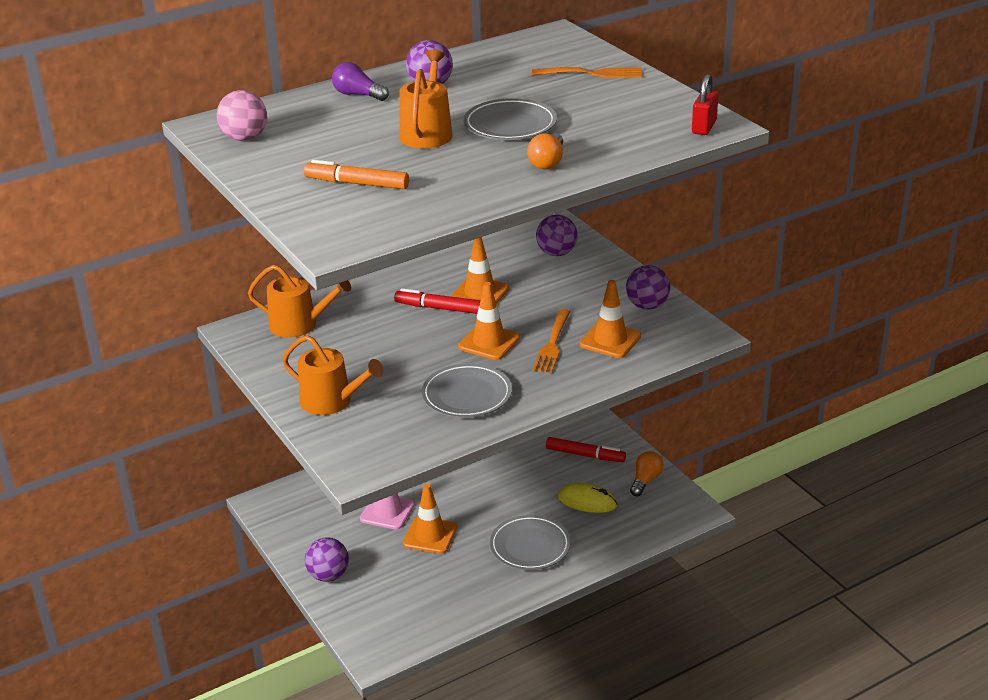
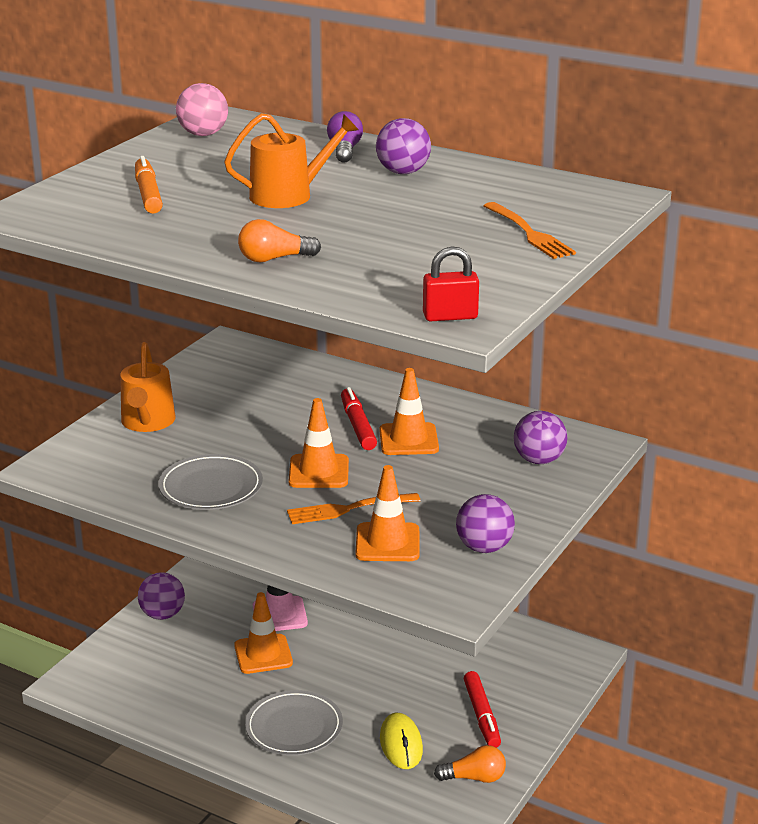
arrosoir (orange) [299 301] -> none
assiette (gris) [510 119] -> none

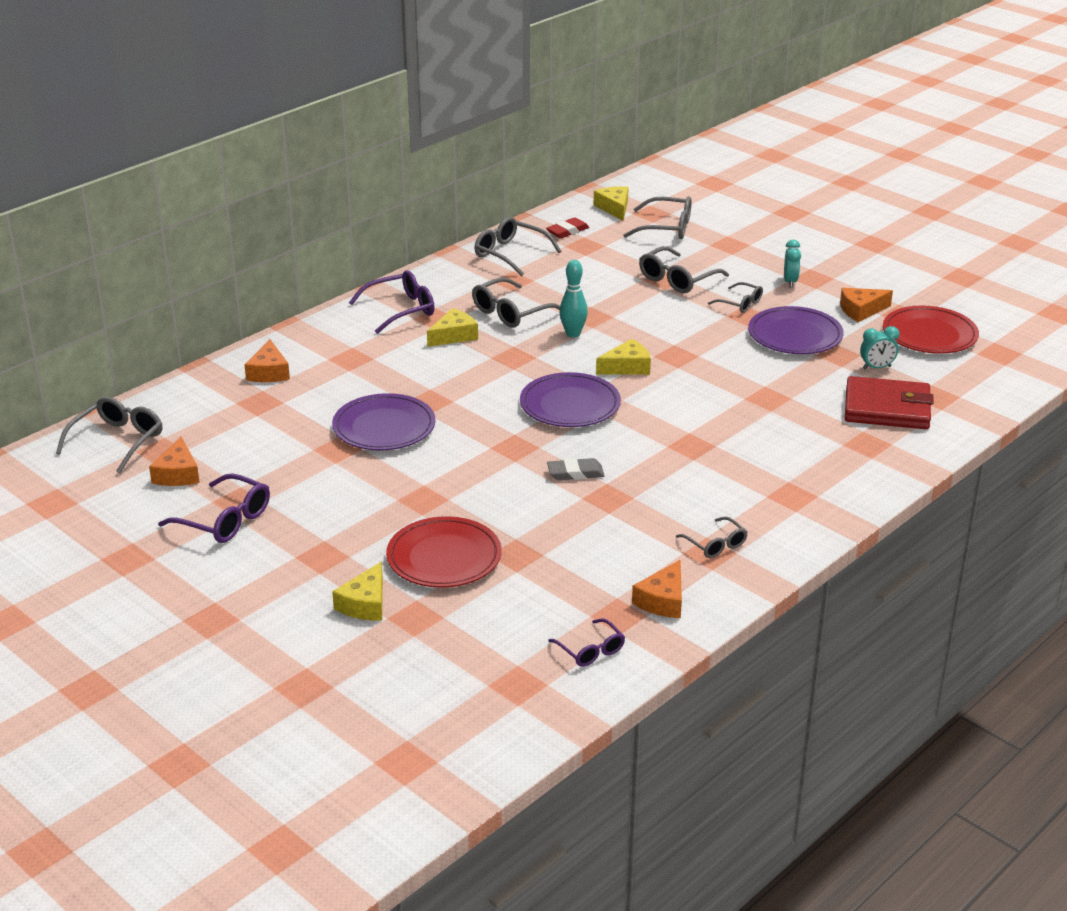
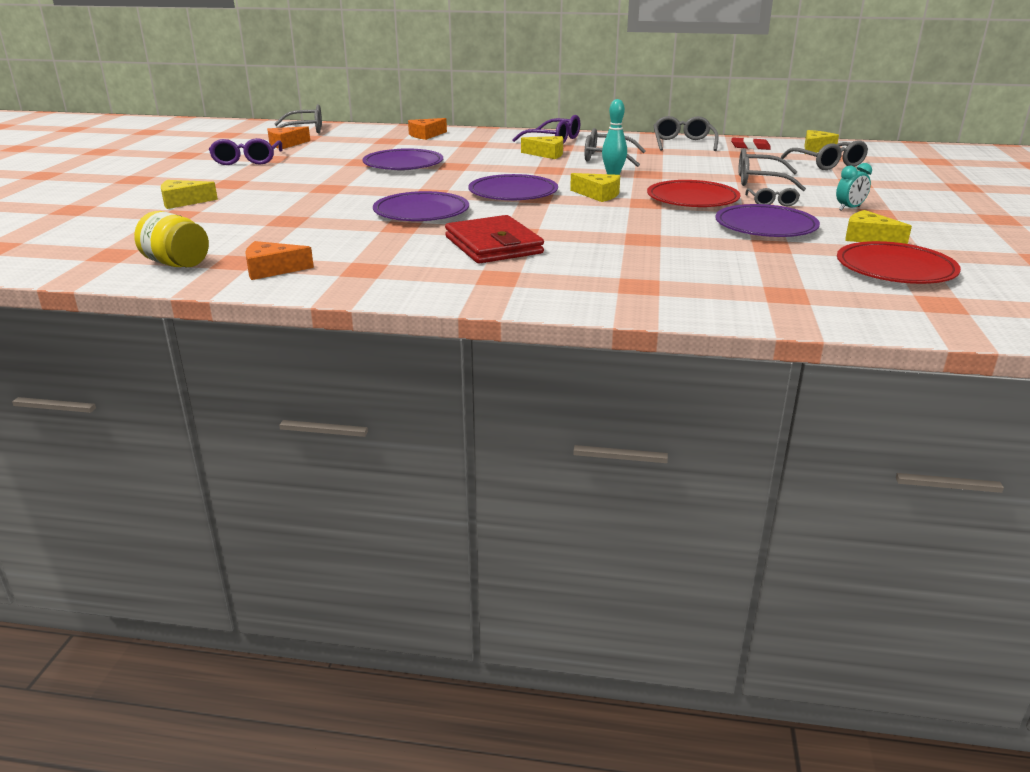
lunettes (violet) [586 642] -> bocal (jaune) [171 239]
gomme (gris) [576 469] -> assiette (violet) [421 206]
portefeuille (rouge) [889 402] -> portefeuille (rouge) [494 239], moved
assiette (rouge) [444 552] -> assiette (rouge) [694 193], moved
fromage (orange) [866 305] -> fromage (jaune) [878 227]
lunettes (gris) [712 537] -> none
réveil (turquoise) [879 347] -> none

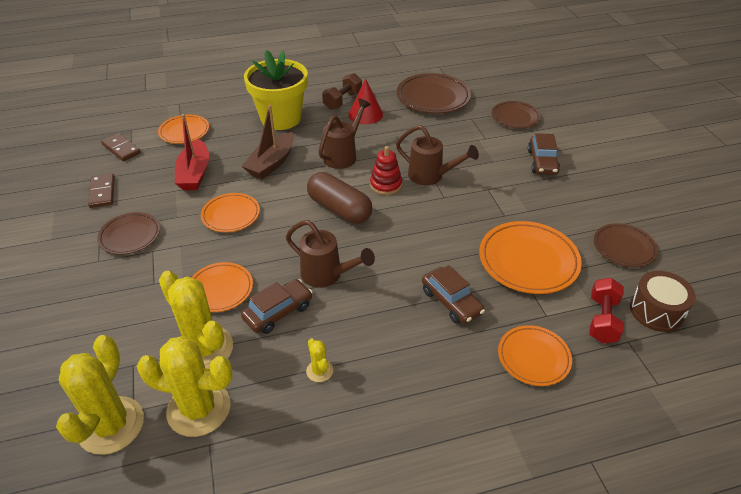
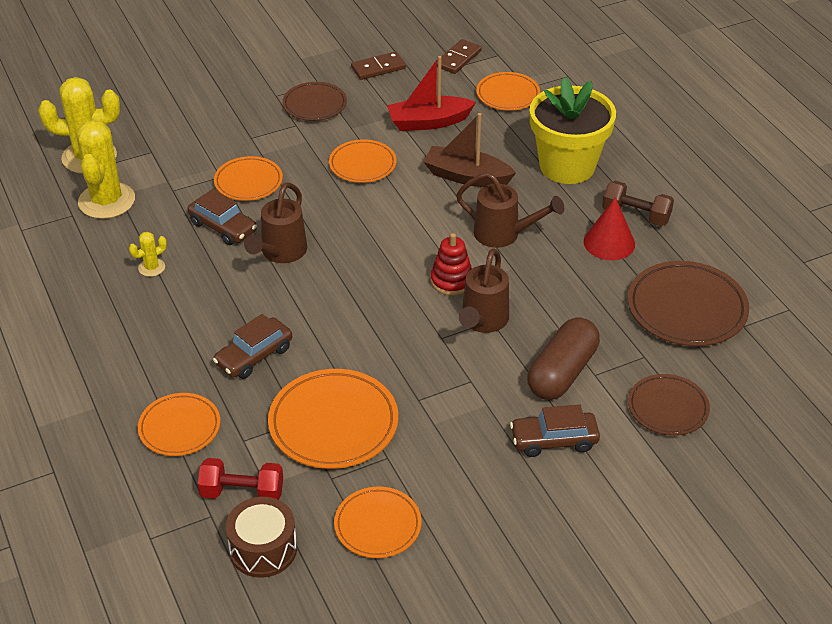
assiette (marron) [626 245] -> assiette (orange) [378 522]
gélule (marron) [340 198] -> gélule (marron) [563 358], moved
cactus (jaune) [196 320] -> none

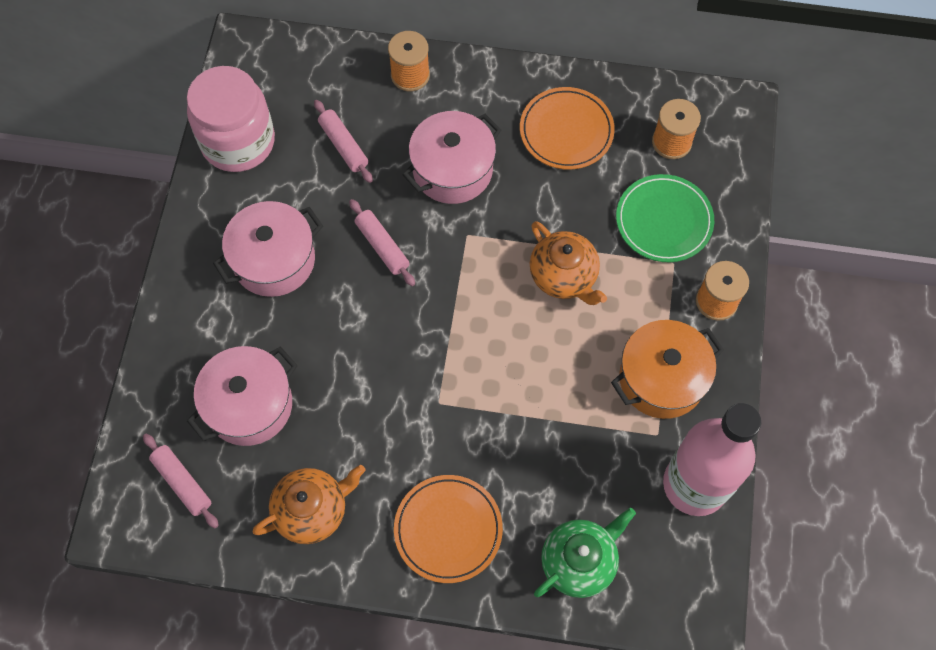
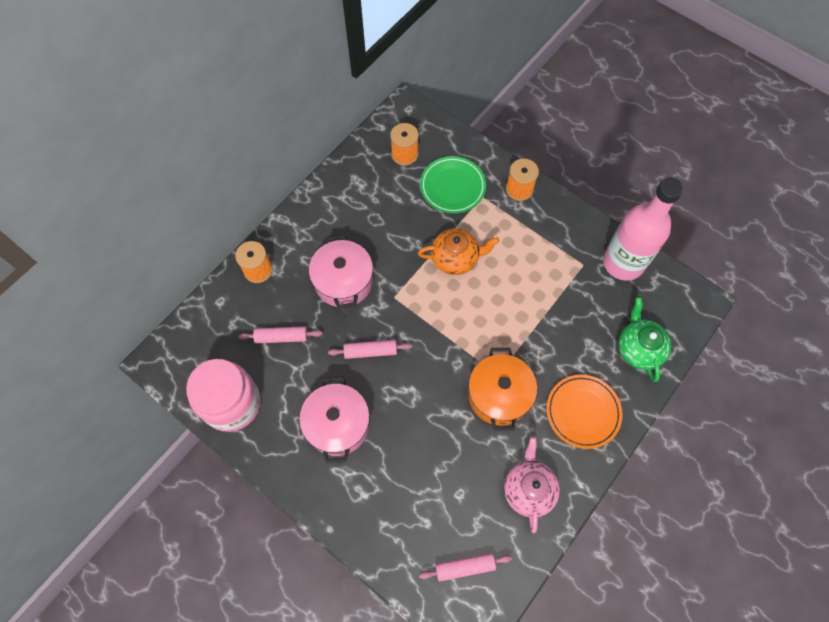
marmite (orange) [667 369] -> marmite (orange) [502 389], moved
théière (orange) [309 504] -> théière (rose) [532 484]
marmite (rose) [242 396] -> none
assiette (orange) [567 128] -> none

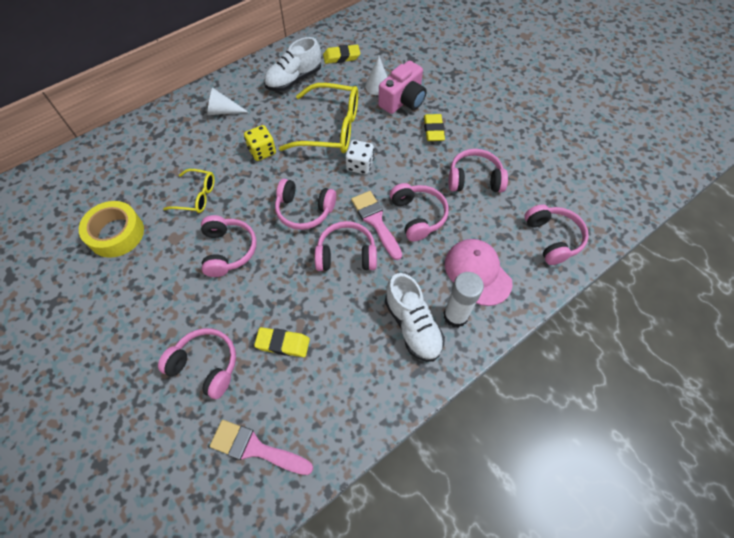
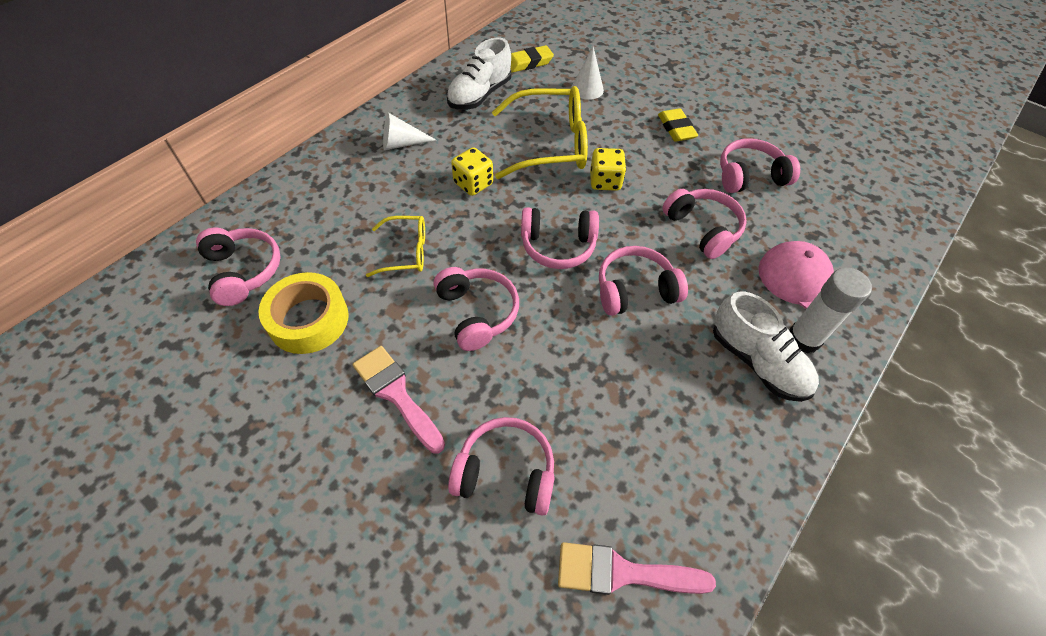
casque audio (rose) [557 234] -> casque audio (rose) [238 266], moved
pinceau (rose) [376 225] -> pinceau (rose) [399 399], moved
dé (blanc) [360 157] -> dé (jaune) [608 169]
gomme (jaune) [282 342] -> none
appareil photo (rose) [402 87] -> none

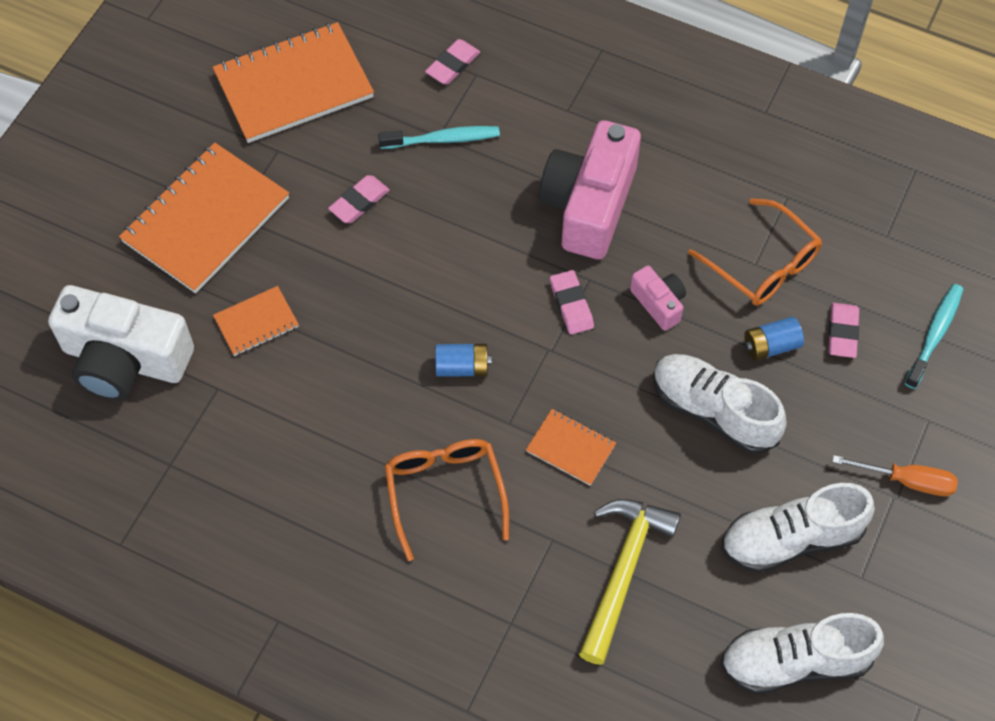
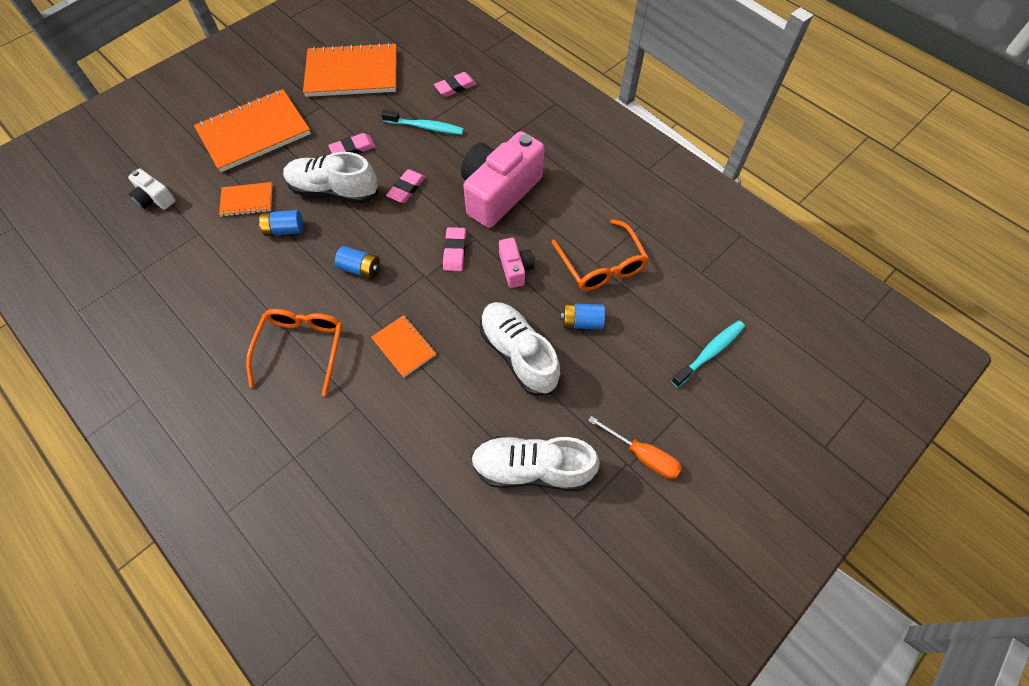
appareil photo (blanc) [121 343] -> appareil photo (blanc) [152 189], x0.47
none -> pile (bleu) [281 223]
chaussure (blanc) [802 653] -> chaussure (blanc) [331 178], moved
gomme (rose) [843 330] -> gomme (rose) [406 186], moved
marteau (jaune) [630 582] -> none

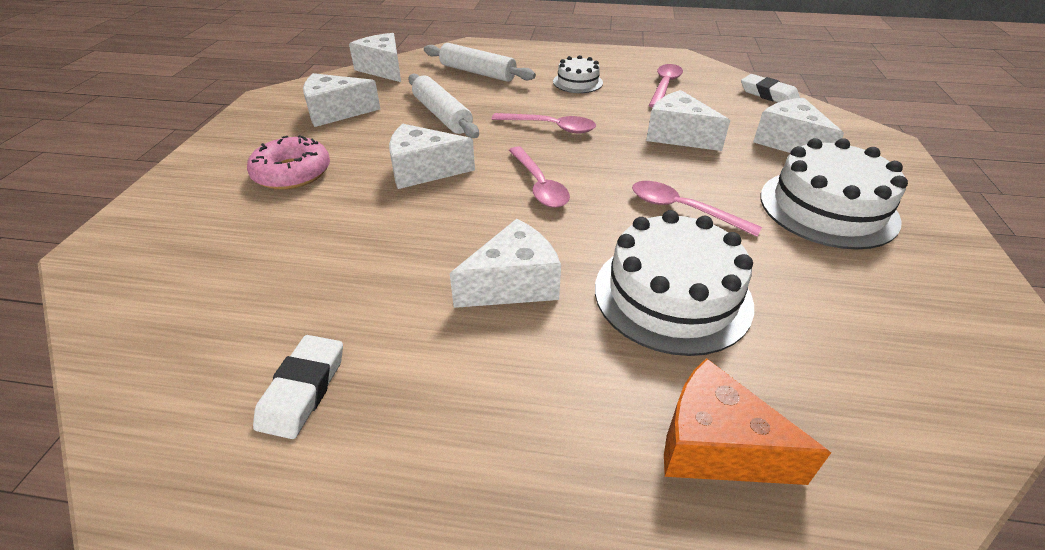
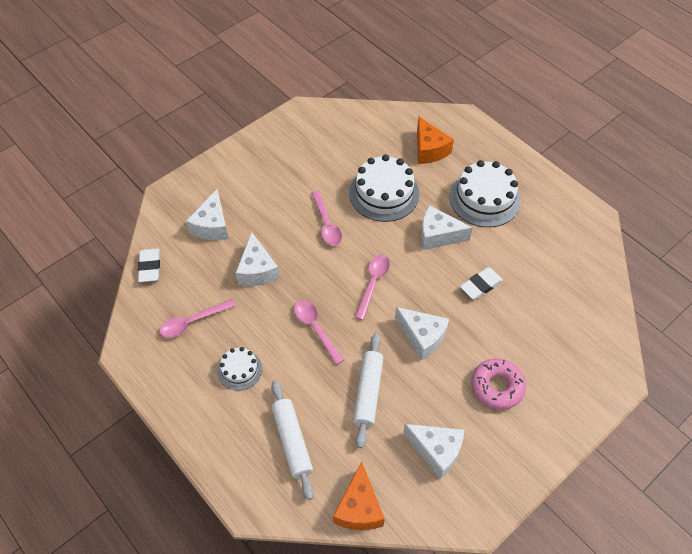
fromage (blanc) [375 57] -> fromage (orange) [359 495]
gâteau (blanc) [834 194] -> gâteau (blanc) [485 193], moved
gomme (blanc) [298 387] -> gomme (blanc) [481 283], moved

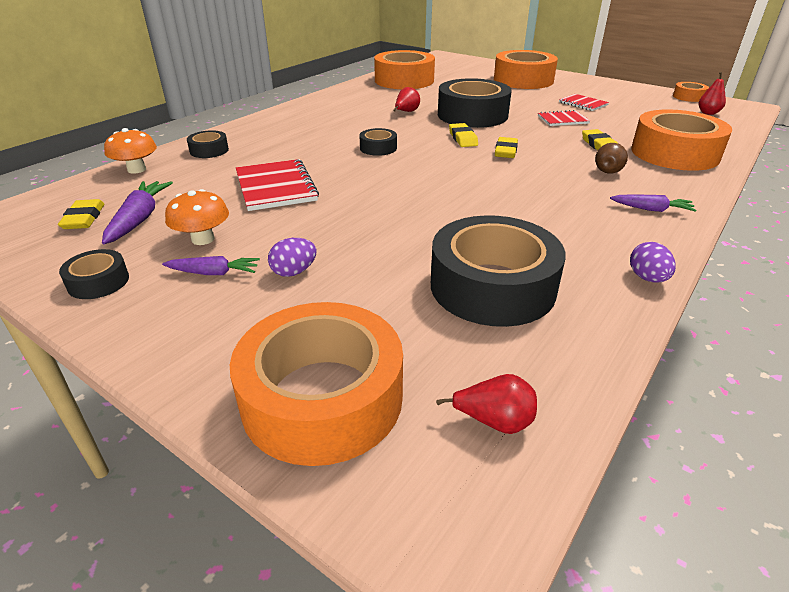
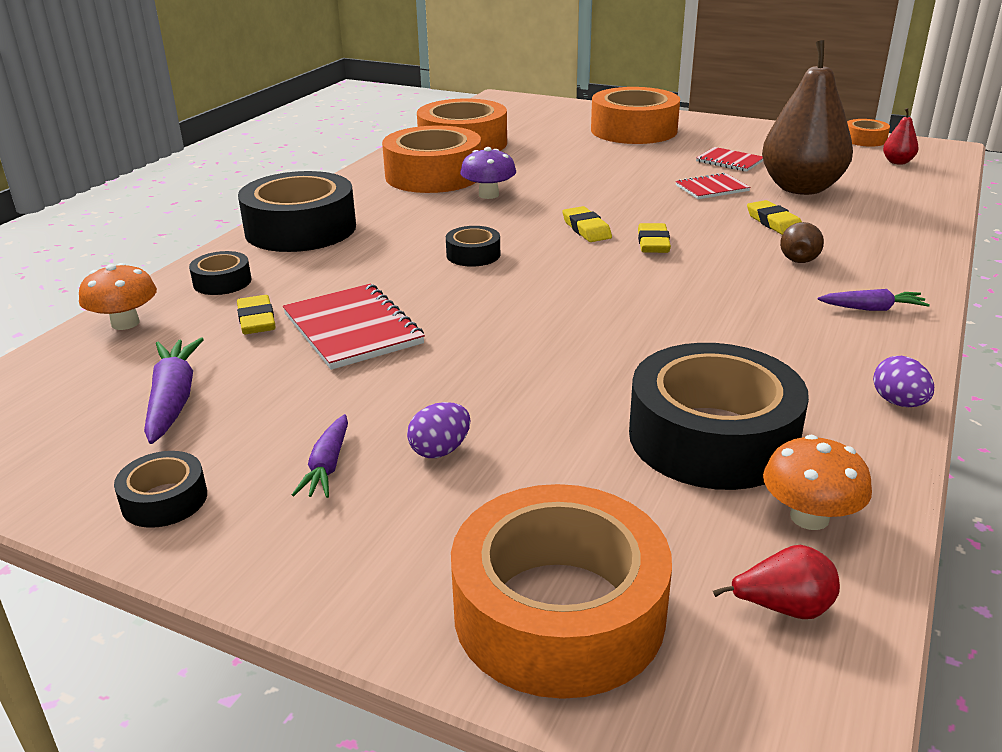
gomme (jaune) [81 214] -> gomme (jaune) [256 314], moved
ruban adhésif (noir) [475 103] -> ruban adhésif (noir) [297 211], moved
carotte (violet) [211 265] -> carotte (violet) [320 456], 105 degrees clockwise
ruban adhésif (orange) [681 140] -> ruban adhésif (orange) [431 159], moved
poire (rouge) [406 99] -> champignon (violet) [488 173]
none -> poire (marron) [807 117]
champignon (orange) [197 217] -> champignon (orange) [817 482], moved

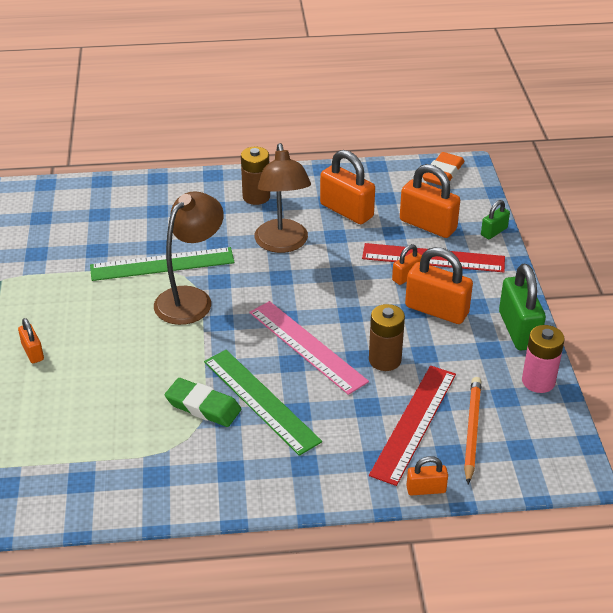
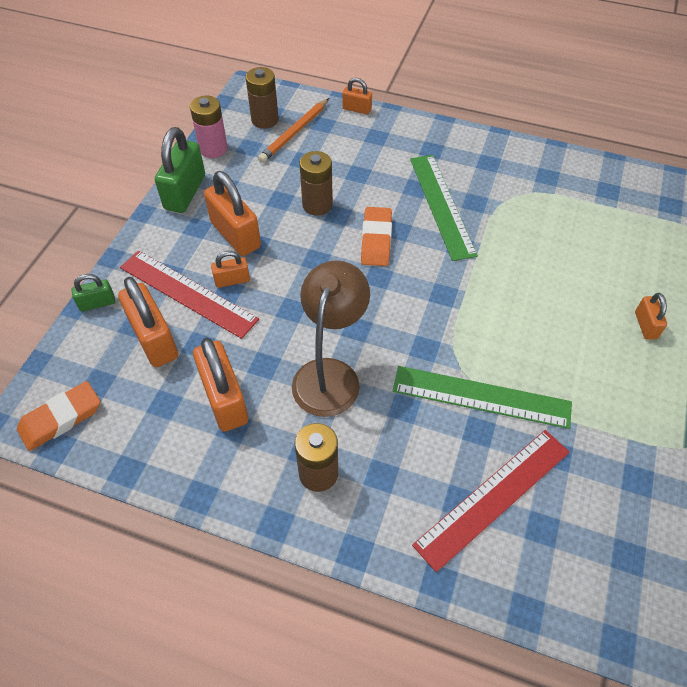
none -> pile (marron) [262 98]
règle (rose) [309 348] -> gomme (orange) [376 236]
règle (rouge) [412 426] -> règle (rouge) [491 501], moved
lampe (marron) [189 258] -> none
gomme (vert) [203 402] -> none

